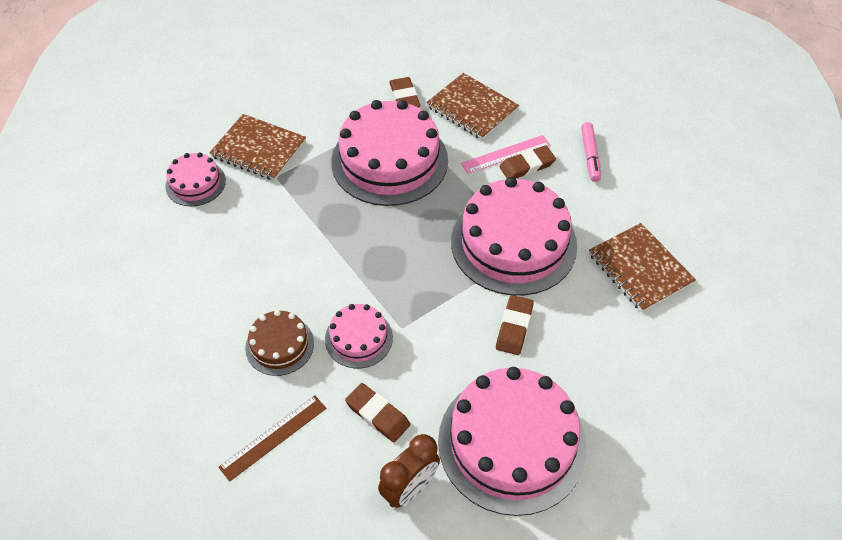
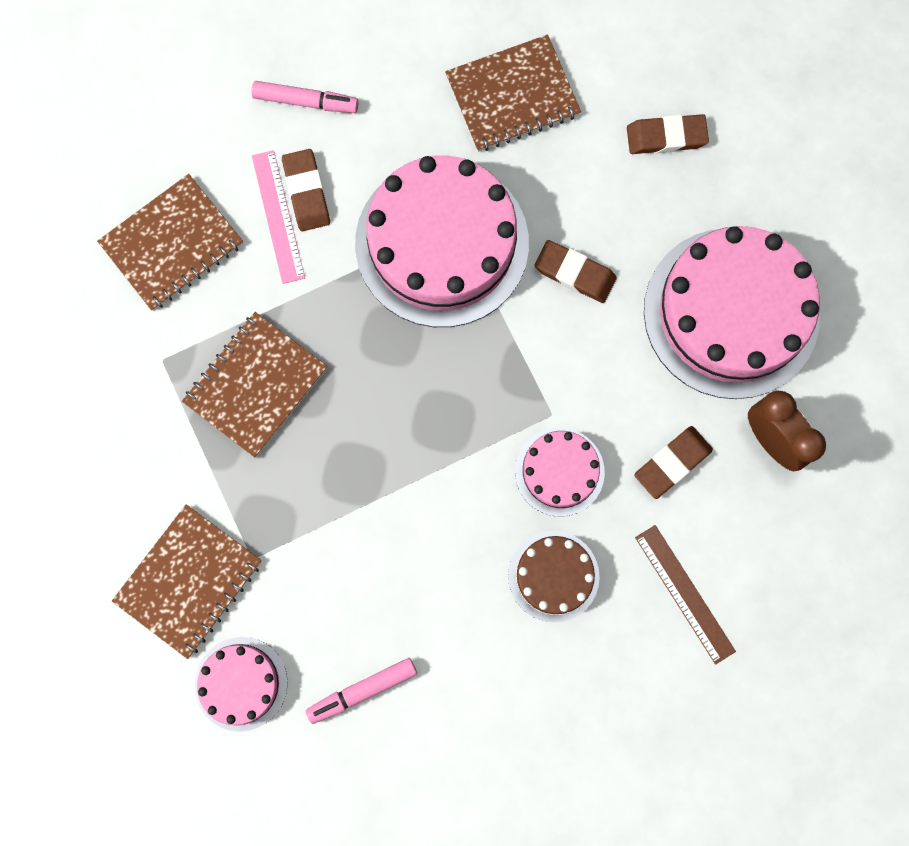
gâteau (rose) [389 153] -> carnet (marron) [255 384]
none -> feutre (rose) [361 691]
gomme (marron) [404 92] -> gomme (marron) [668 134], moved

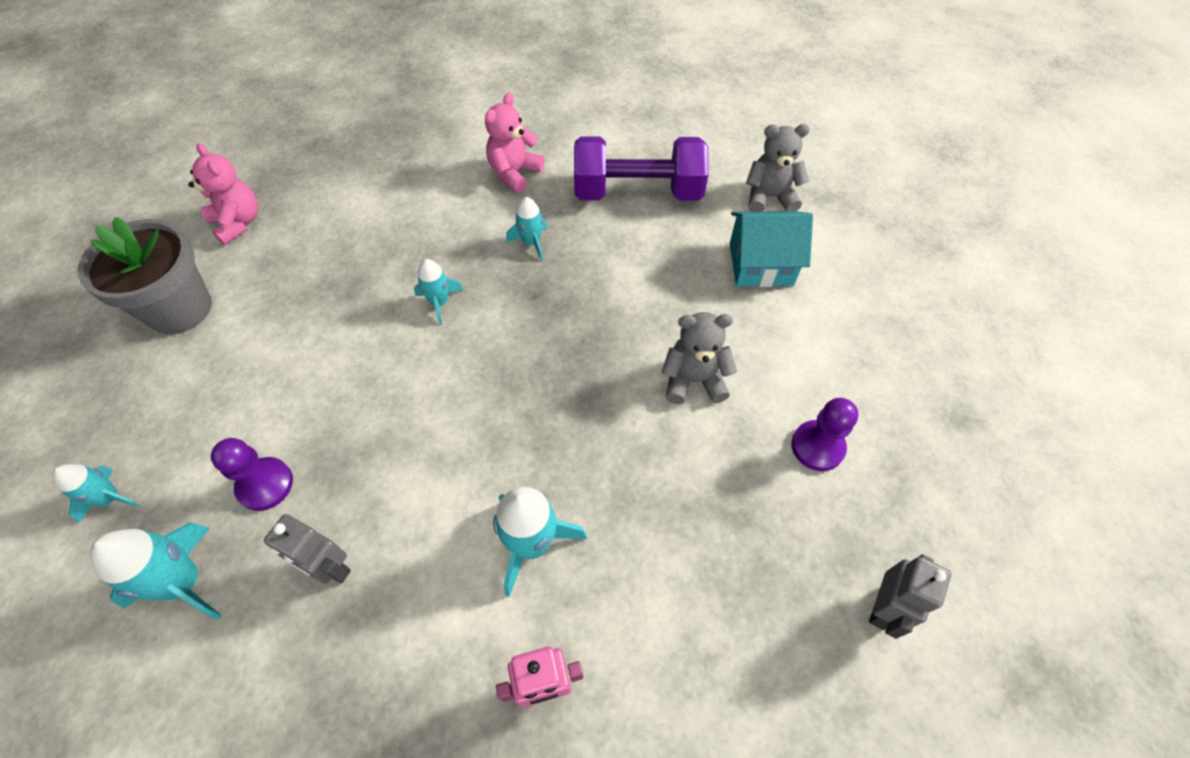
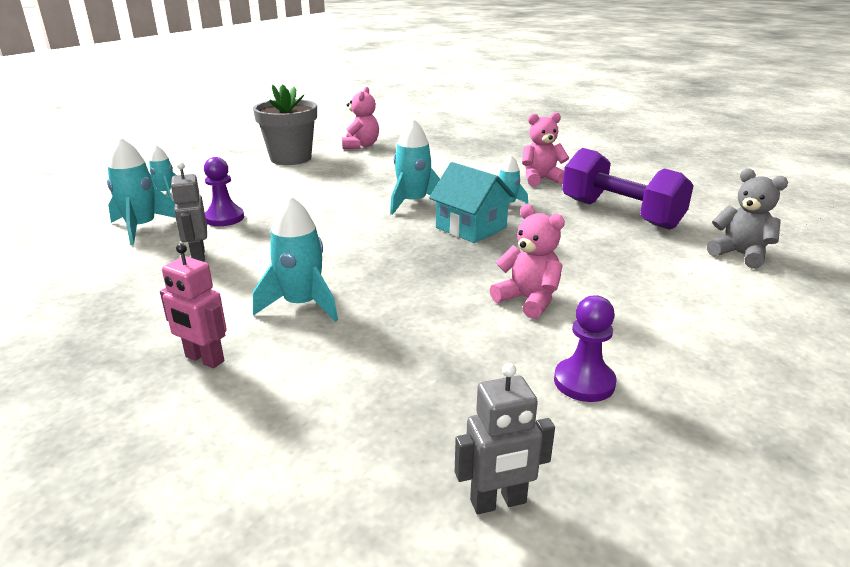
fusée (turquoise) [438 292] -> fusée (turquoise) [415 166], x1.65
maison (turquoise) [771 249] -> maison (turquoise) [472 202], moved
ours en peluche (gris) [699 358] -> ours en peluche (rose) [527 261]

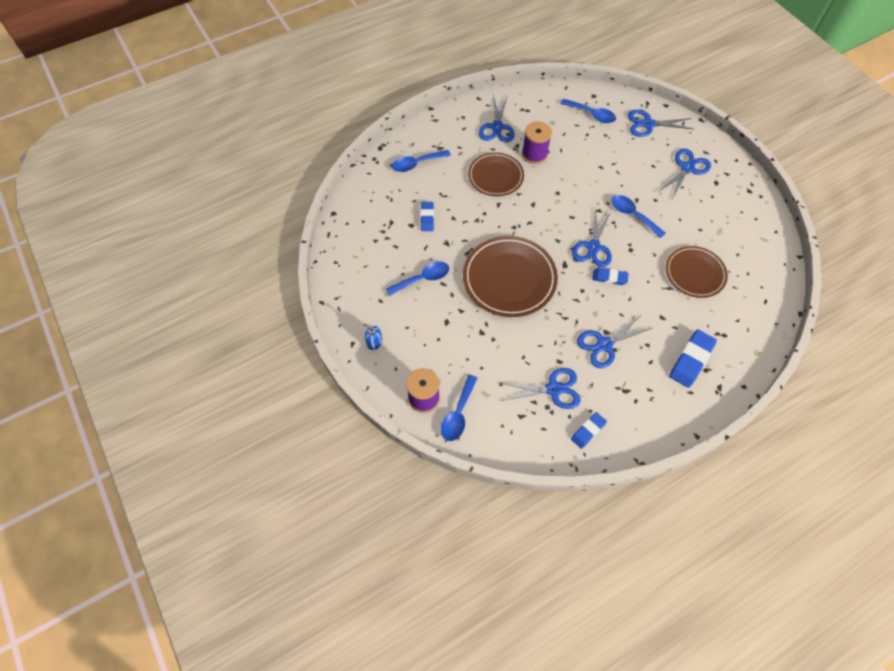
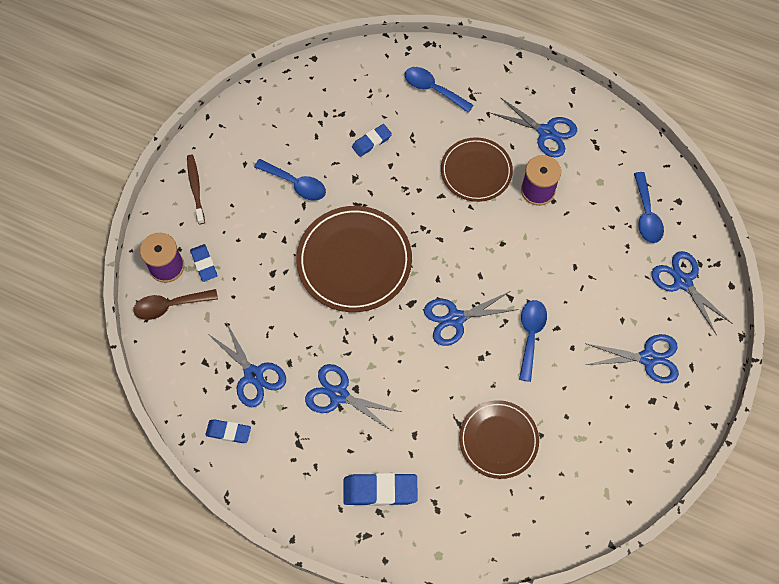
cuillère (bleu) [459 408] -> cuillère (marron) [175 304]
distributeur de savon (bleu) [372 336] -> brosse à dents (marron) [196 189]
gomme (bleu) [610 276] -> gomme (bleu) [204 263], moved
ciseaux (bleu) [497 118] -> ciseaux (bleu) [534 127], 120 degrees counterclockwise

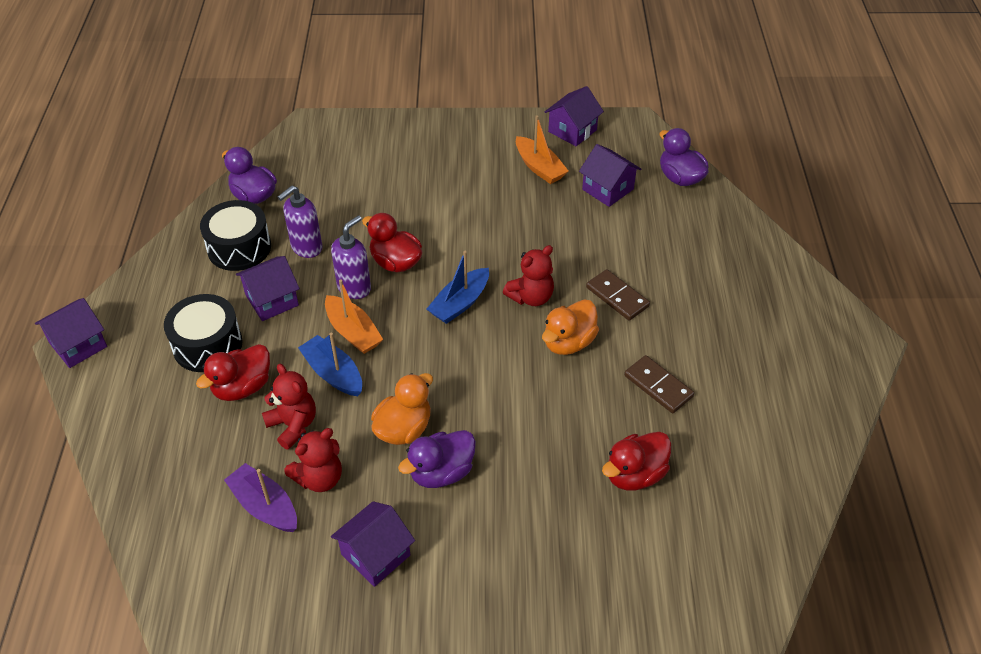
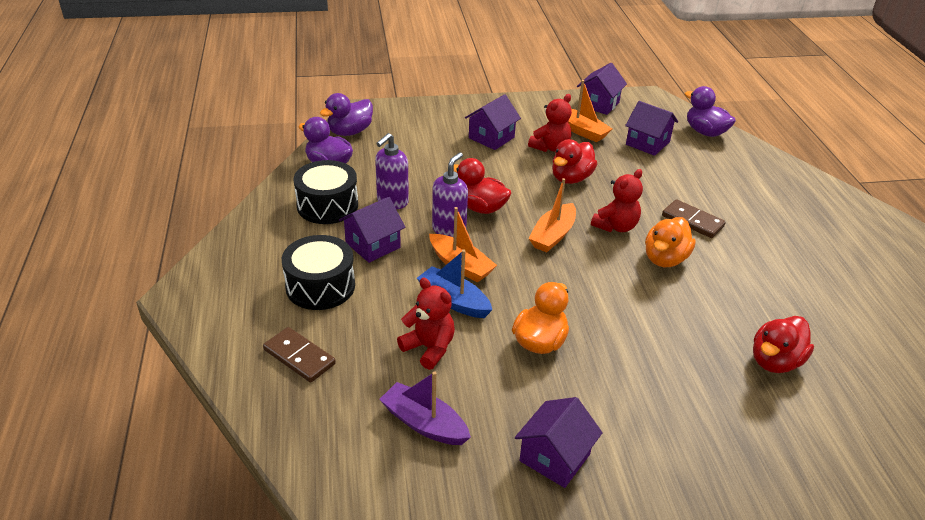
domino (marron) [659 384] -> domino (marron) [299 355], moved
canard (violet) [437 459] -> canard (violet) [346 114], moved
maison (violet) [71 333] -> maison (violet) [493 122], moved
ours en peluche (rouge) [313 460] -> ours en peluche (rouge) [550 123], moved
bateau (bleu) [458 287] -> bateau (orange) [552 215]
canard (rouge) [233 372] -> canard (rouge) [574 161], moved

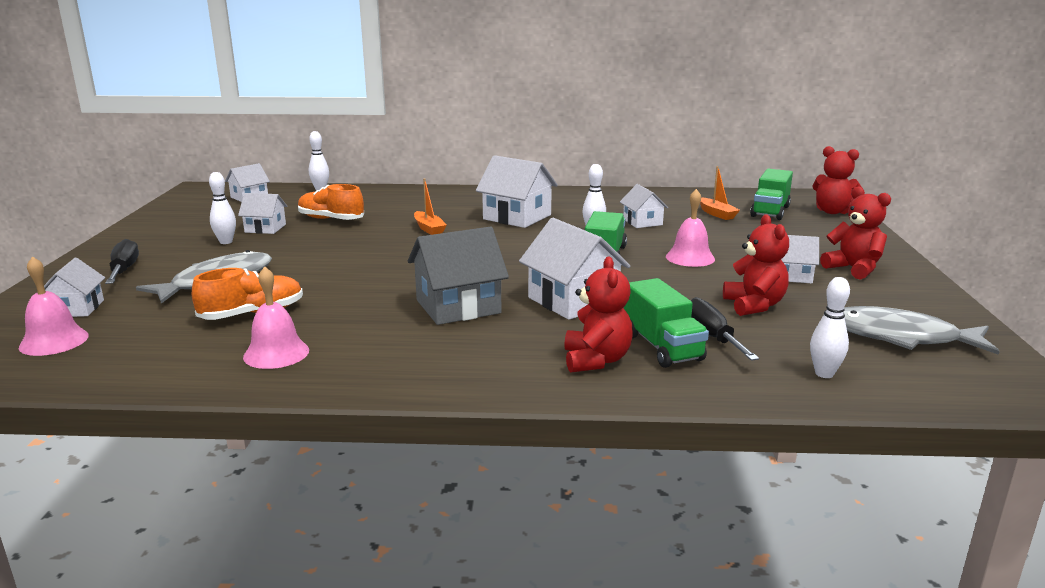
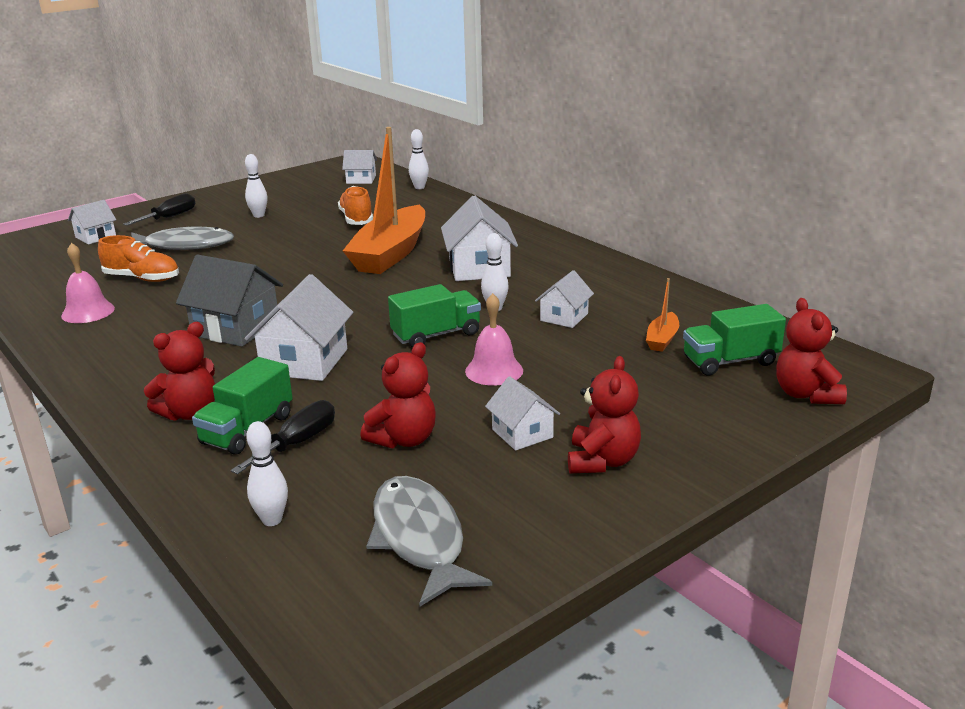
bateau (orange) [430 207] -> bateau (orange) [384 200], x2.40
cloche (rose) [54 306] -> none
maison (blanc) [262 213] -> none

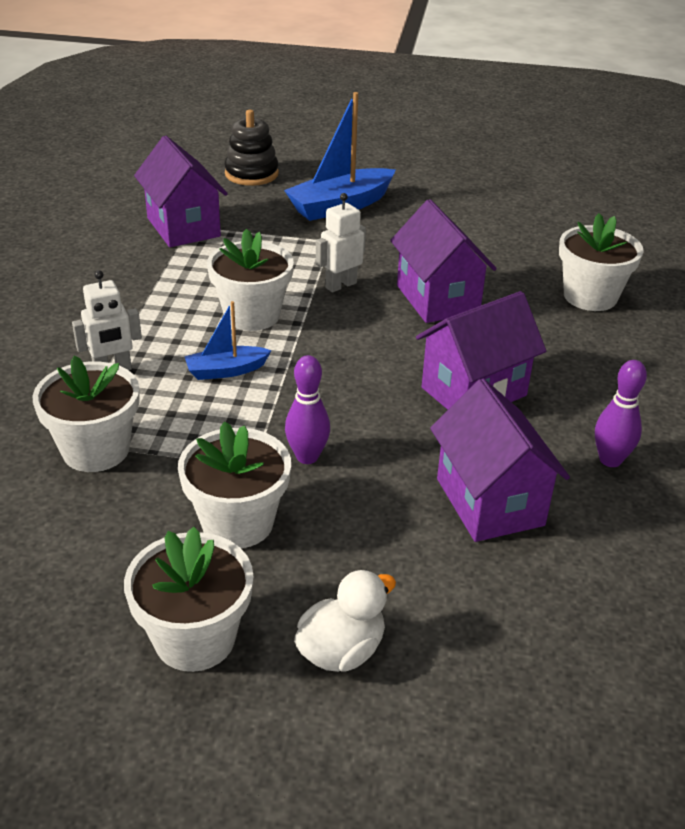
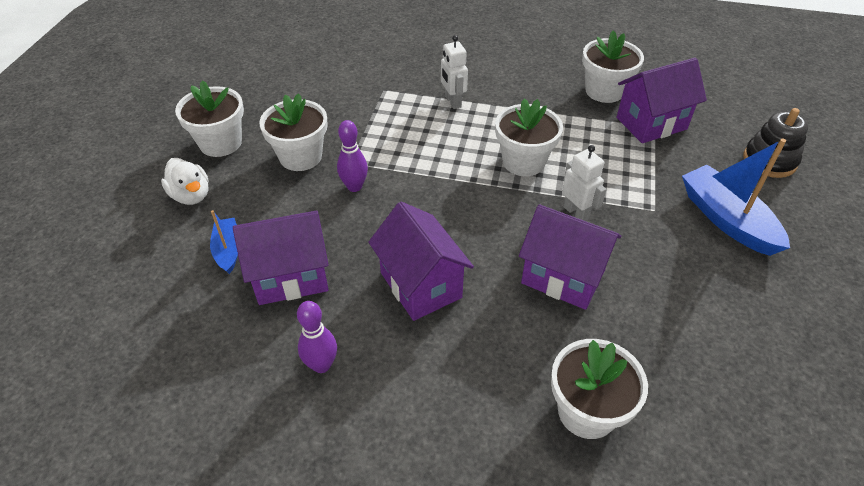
bateau (bleu) [228 340] -> bateau (bleu) [224 242], moved
maison (violet) [443 261] -> maison (violet) [570 257], 45 degrees clockwise
pot de fleurs (blanc) [86 414] -> pot de fleurs (blanc) [613 66], moved

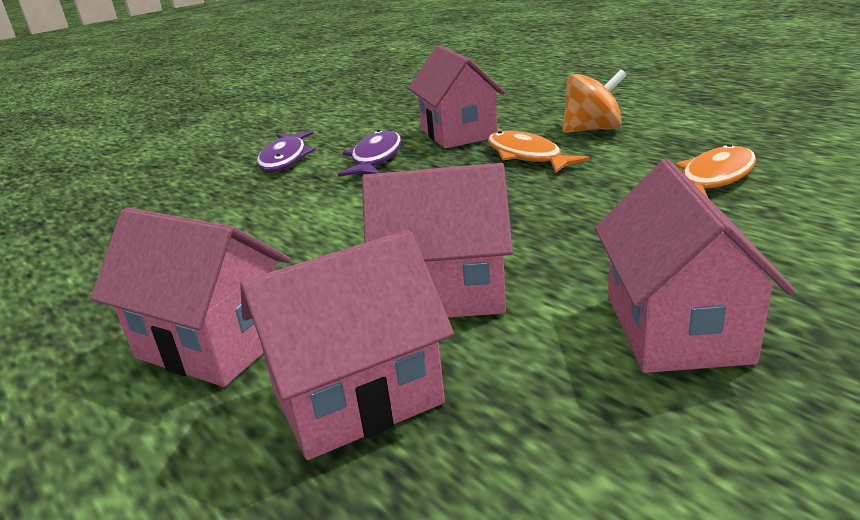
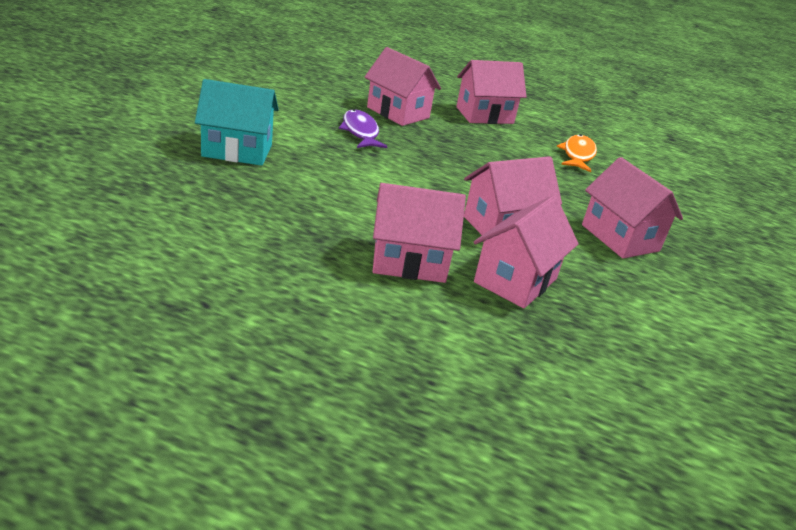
none -> maison (turquoise) [237 122]
toupie (orange) [594 101] -> maison (rose) [491 92]
poisson (violet) [286 151] -> none
poisson (orange) [539 152] -> none

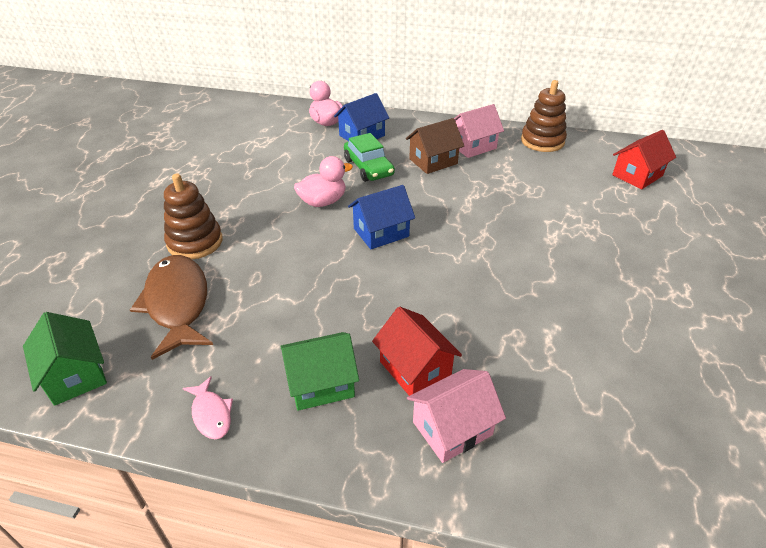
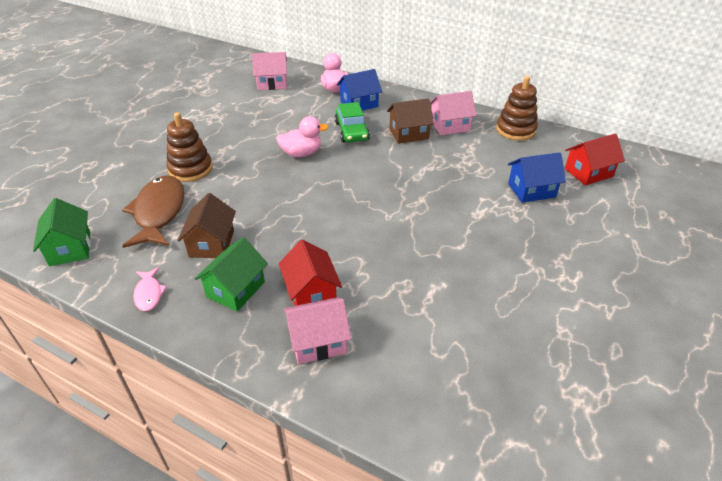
none -> maison (marron) [206 225]
maison (vert) [319 371] -> maison (vert) [231 274], 60 degrees counterclockwise
none -> maison (rose) [269 71]
maison (bleu) [381 217] -> maison (bleu) [537 177], moved

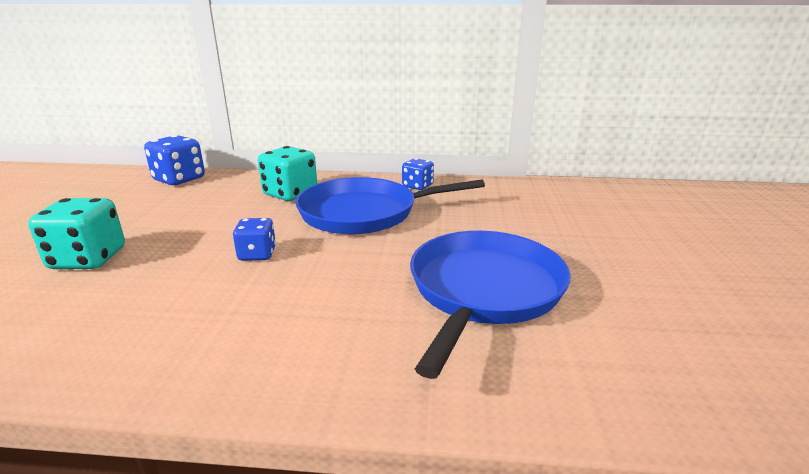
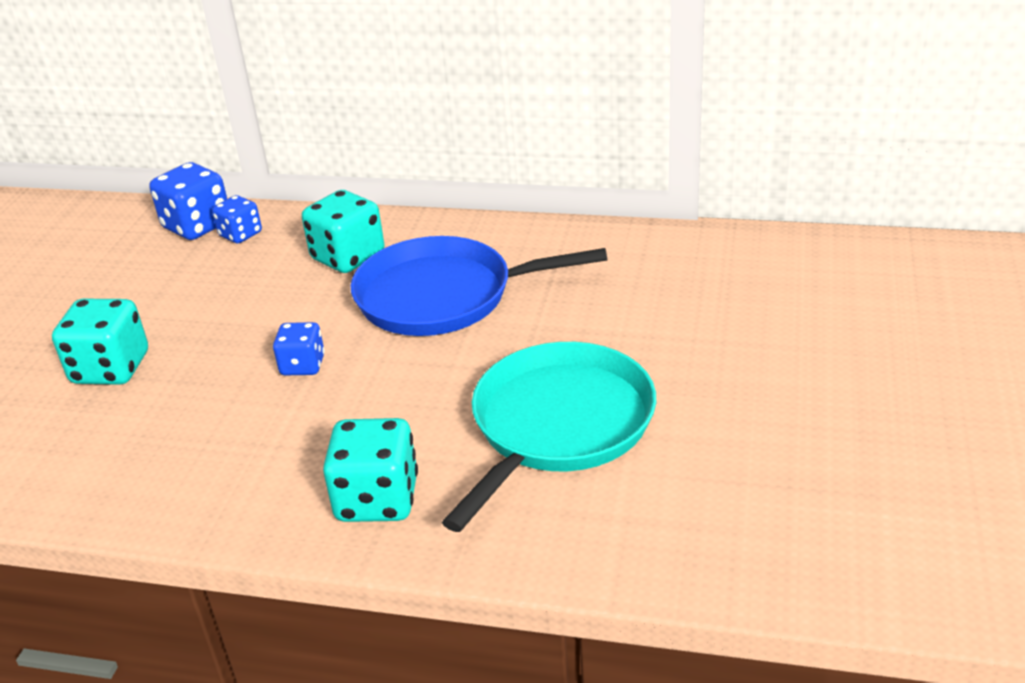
dé (bleu) [418 174] -> dé (bleu) [237 219], moved
none -> dé (turquoise) [370 470]
poêle (bleu) [490 305] -> poêle (turquoise) [549 437]

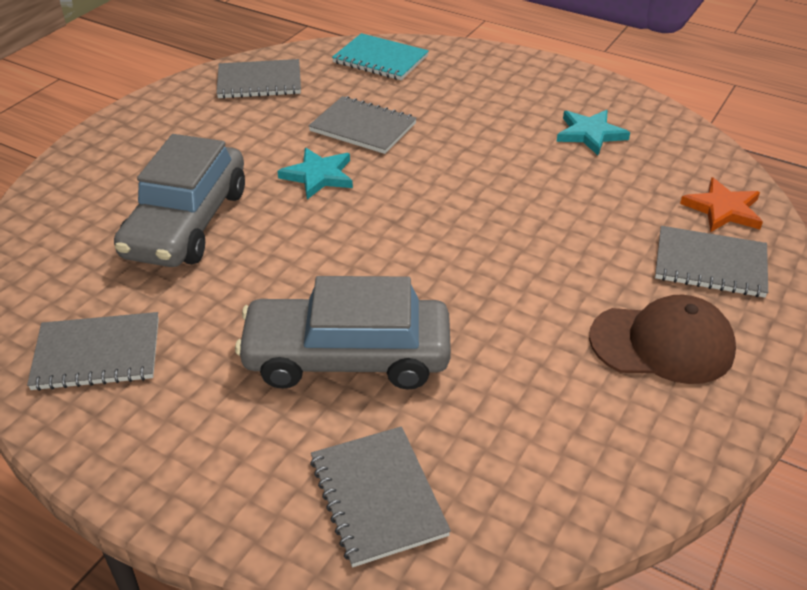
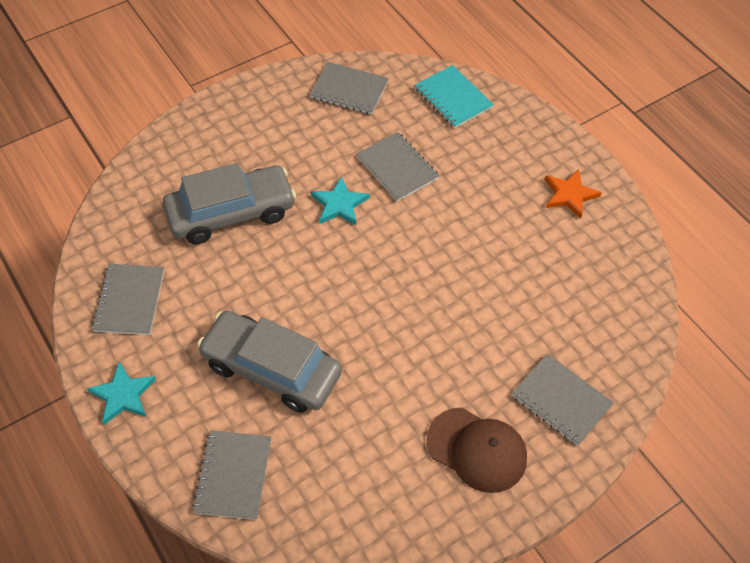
étoile (turquoise) [593 132] -> étoile (turquoise) [121 393], moved
carnet (gris) [93 351] -> carnet (gris) [128 299], 75 degrees clockwise
voiture (gris) [179 200] -> voiture (gris) [229 203], 150 degrees counterclockwise
étoile (orange) [721 204] -> étoile (orange) [573 194], moved

